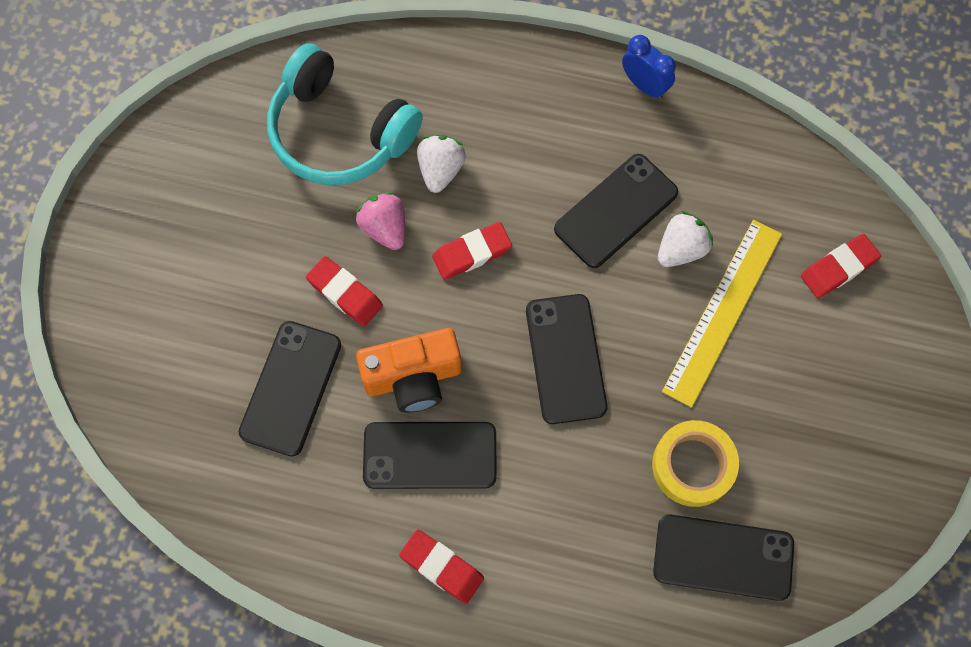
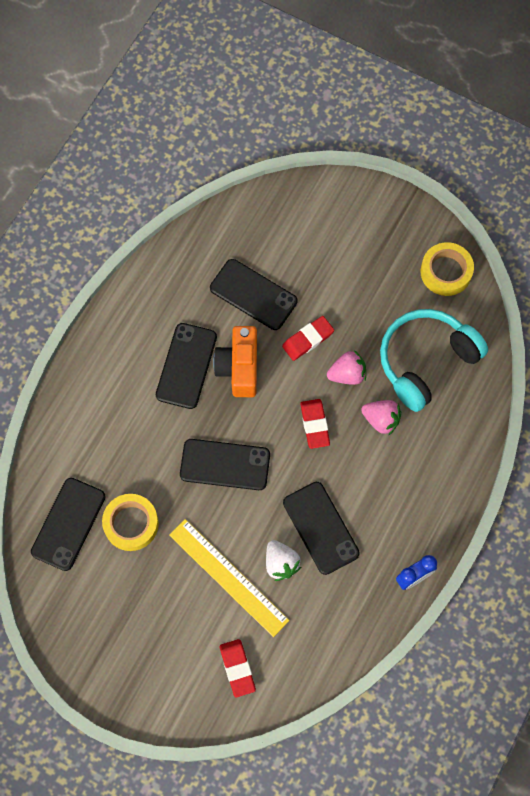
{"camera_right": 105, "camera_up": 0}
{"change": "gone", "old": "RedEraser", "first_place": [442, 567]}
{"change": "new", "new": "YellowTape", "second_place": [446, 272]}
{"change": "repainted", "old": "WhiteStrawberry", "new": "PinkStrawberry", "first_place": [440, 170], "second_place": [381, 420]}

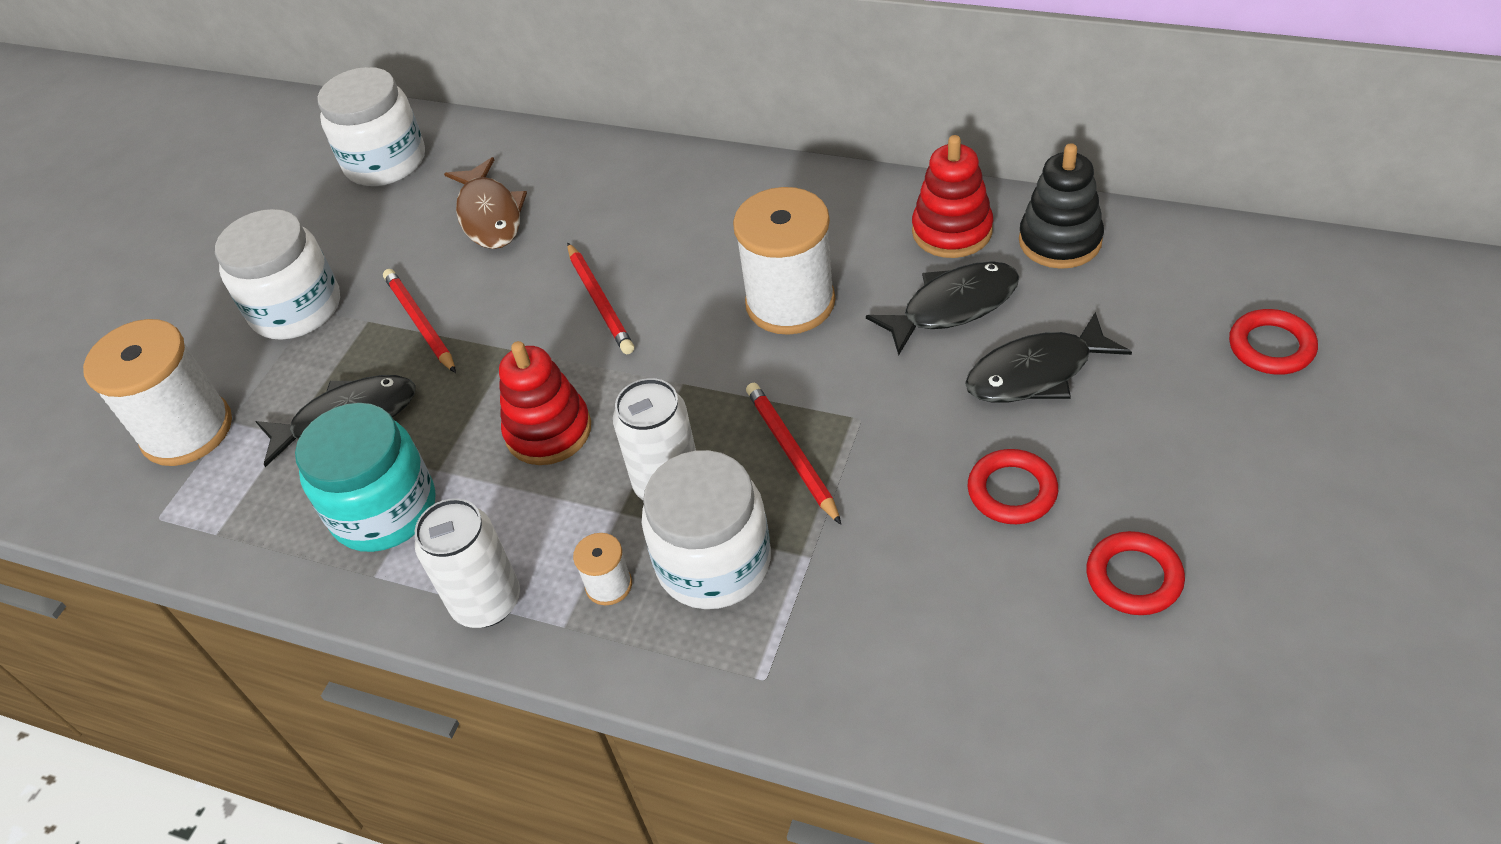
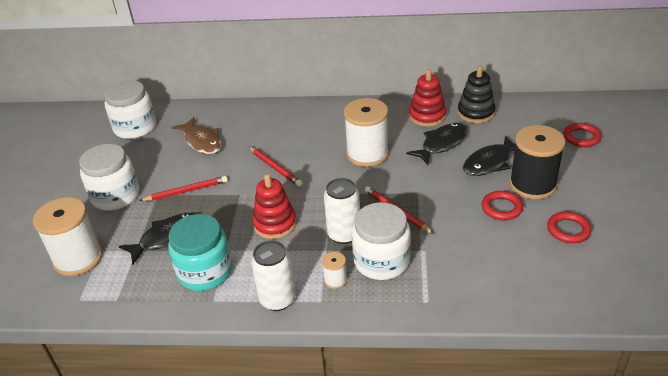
{"camera_right": -20, "camera_up": -10}
{"change": "new", "new": "BlackSpool", "second_place": [532, 185]}
{"change": "rotated", "old": "RedPencil", "first_place": [420, 323], "second_place": [186, 191], "degrees": 120}

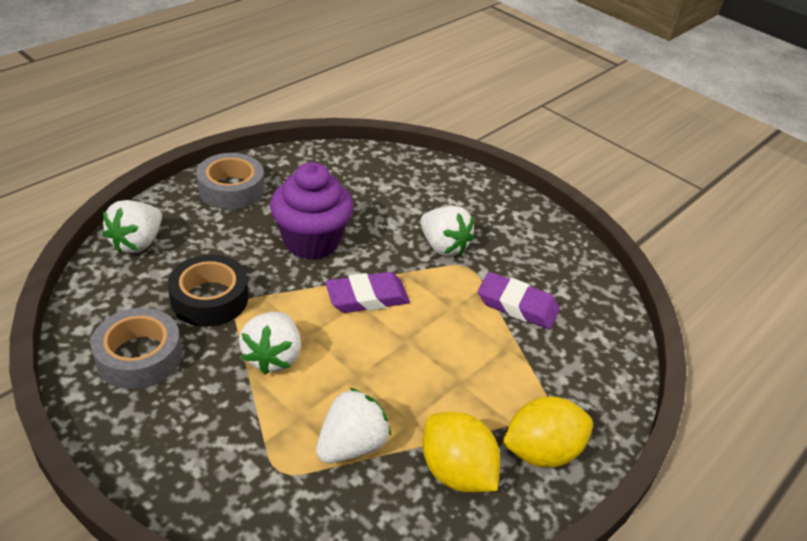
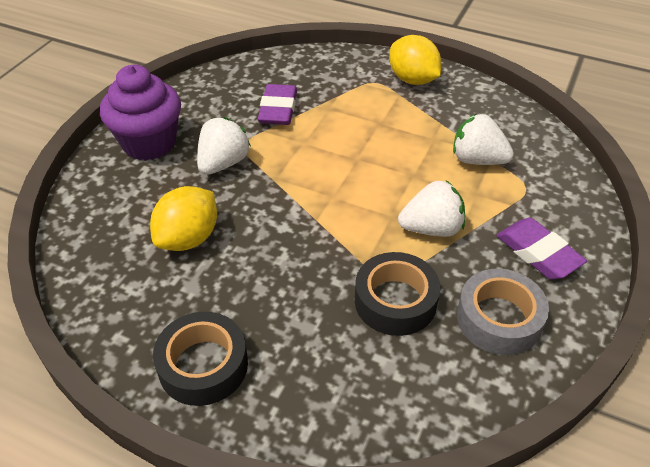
{"camera_right": -105, "camera_up": 5}
{"change": "gone", "old": "WhiteStrawberry", "first_place": [137, 243]}
{"change": "shifted", "old": "PurpleCupcake", "first_place": [311, 242], "second_place": [149, 143]}
{"change": "shifted", "old": "PurpleEraser", "first_place": [367, 297], "second_place": [538, 253]}
{"change": "shifted", "old": "YellowLemon", "first_place": [456, 471], "second_place": [188, 238]}
{"change": "repainted", "old": "GreyTape", "new": "BlackTape", "first_place": [231, 189], "second_place": [203, 365]}

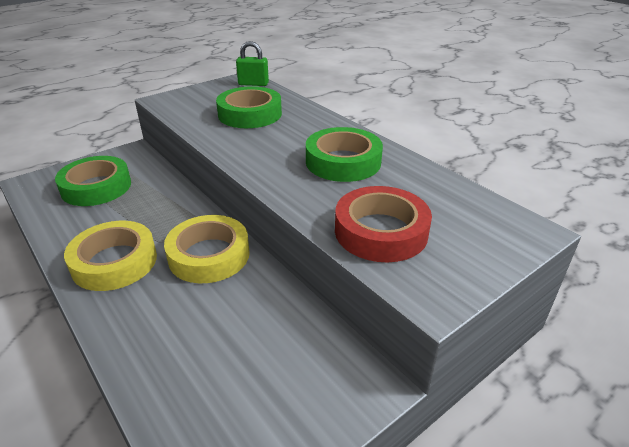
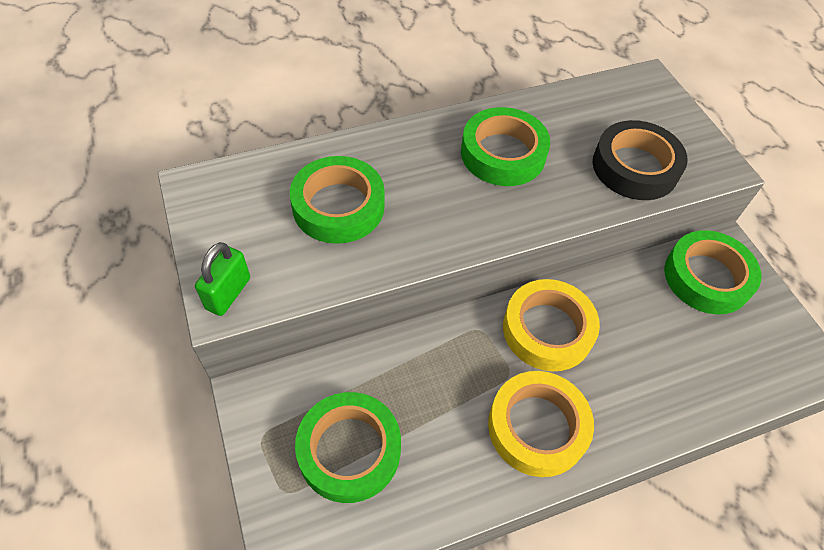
{"camera_right": -75, "camera_up": 20}
{"change": "new", "new": "GreenTape", "second_place": [706, 277]}
{"change": "shifted", "old": "GreenPadlock", "first_place": [253, 84], "second_place": [228, 293]}
{"change": "repainted", "old": "RedTape", "new": "BlackTape", "first_place": [381, 231], "second_place": [635, 167]}

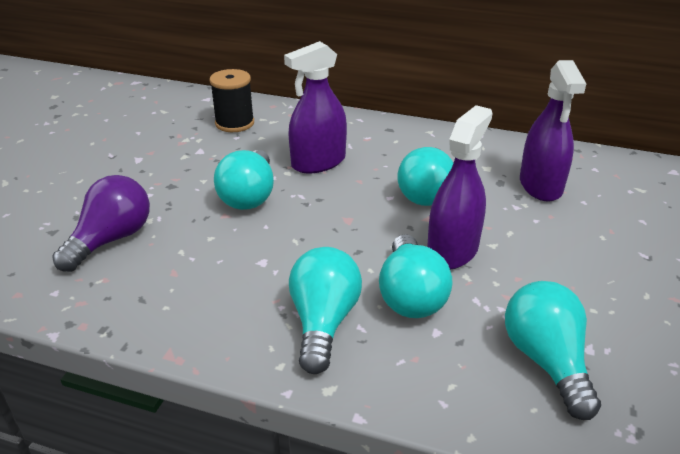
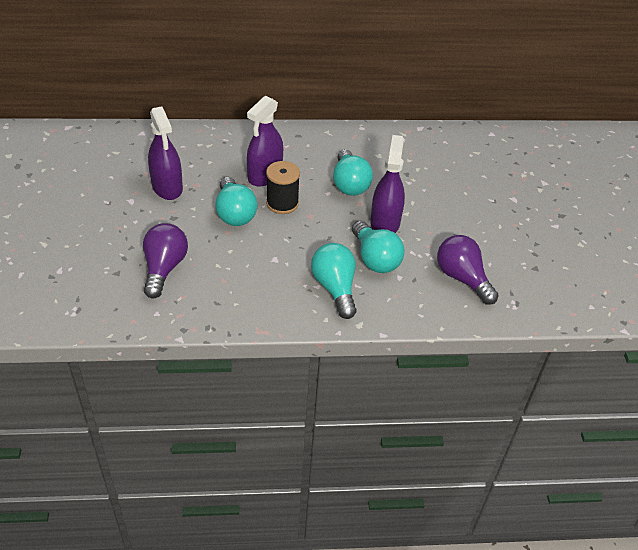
{"camera_right": -25, "camera_up": 10}
{"change": "shifted", "old": "BlackSpool", "first_place": [234, 123], "second_place": [282, 203]}
{"change": "shifted", "old": "PurpleSprayBottle", "first_place": [540, 185], "second_place": [167, 187]}
{"change": "repainted", "old": "TurquoiseLightBulb", "new": "PurpleLightBulb", "first_place": [546, 361], "second_place": [462, 278]}

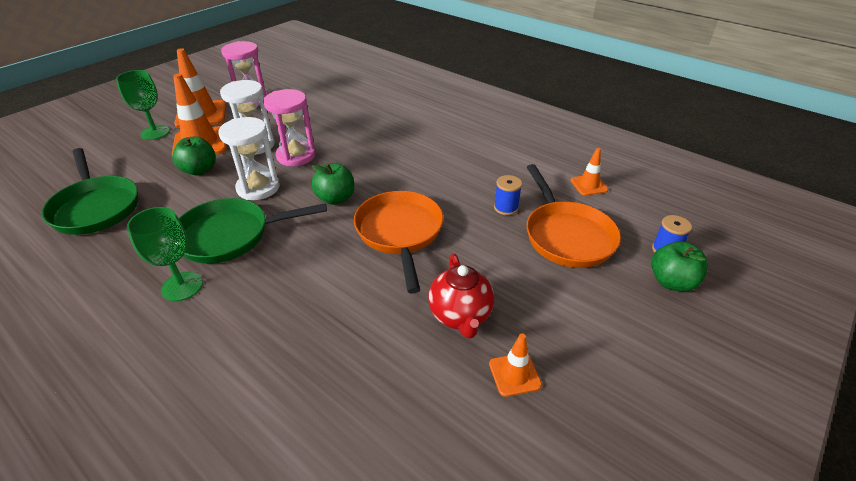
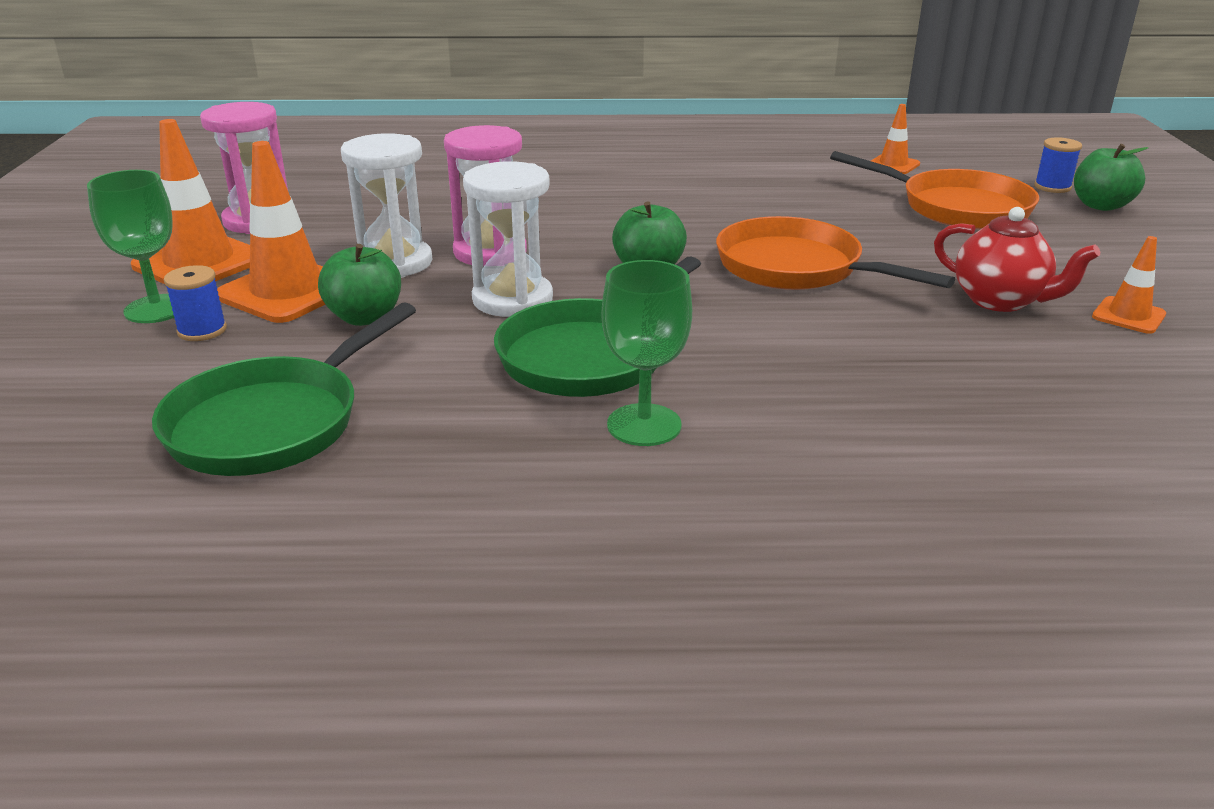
{"camera_right": -40, "camera_up": -10}
{"change": "shifted", "old": "BlueSpool", "first_place": [506, 208], "second_place": [202, 330]}
{"change": "rotated", "old": "GreenPan", "first_place": [96, 207], "second_place": [273, 422], "degrees": 105}

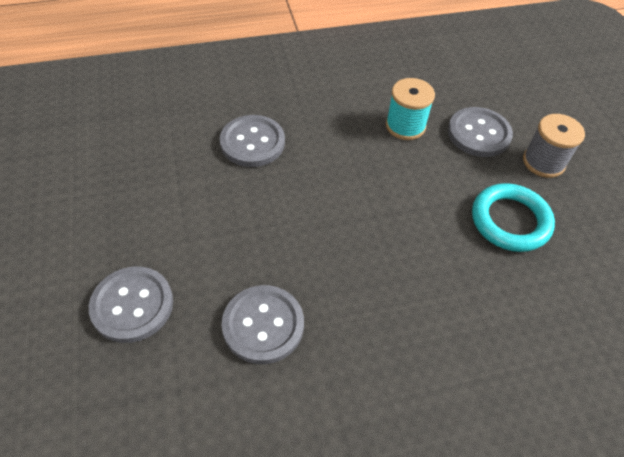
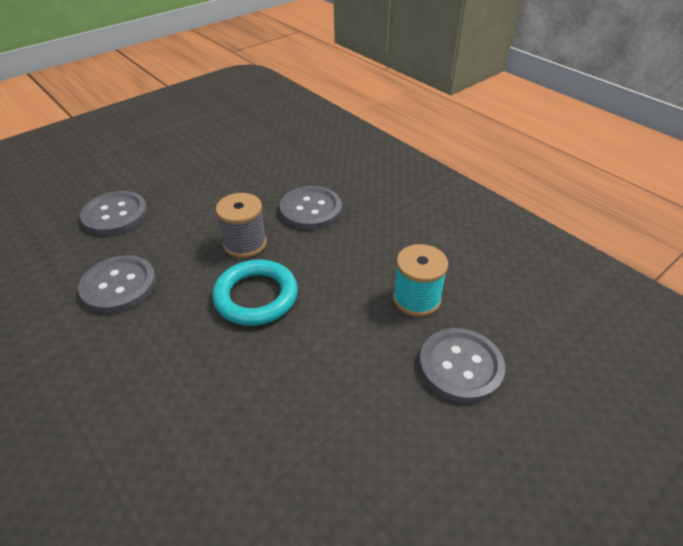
{"camera_right": 65, "camera_up": -10}
{"change": "shifted", "old": "TurquoiseRing", "first_place": [510, 221], "second_place": [256, 296]}
{"change": "shifted", "old": "GreySpool", "first_place": [543, 162], "second_place": [245, 244]}

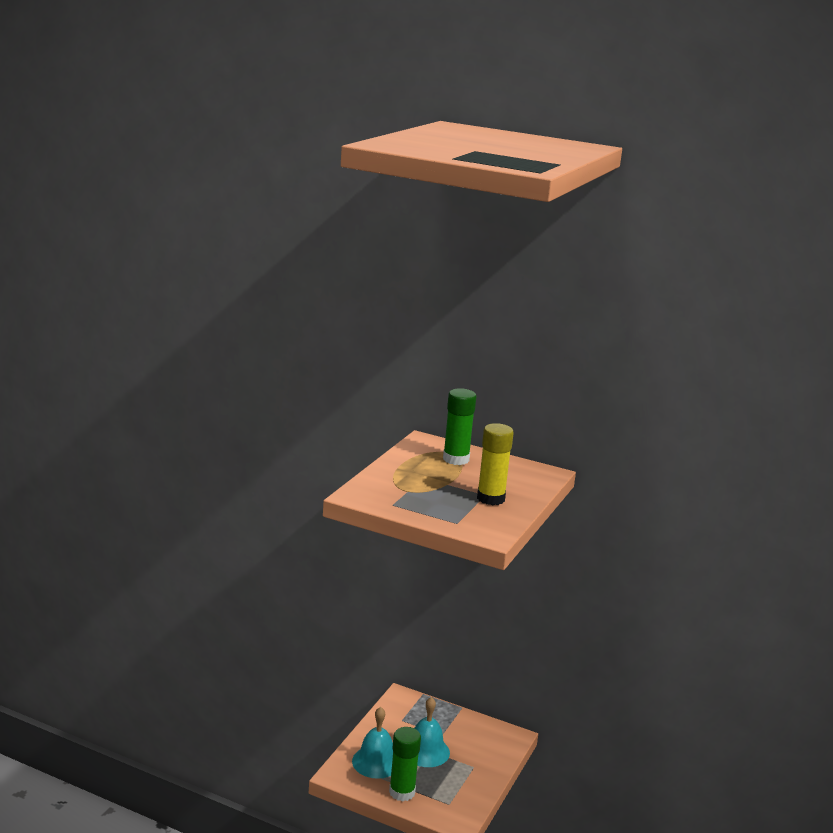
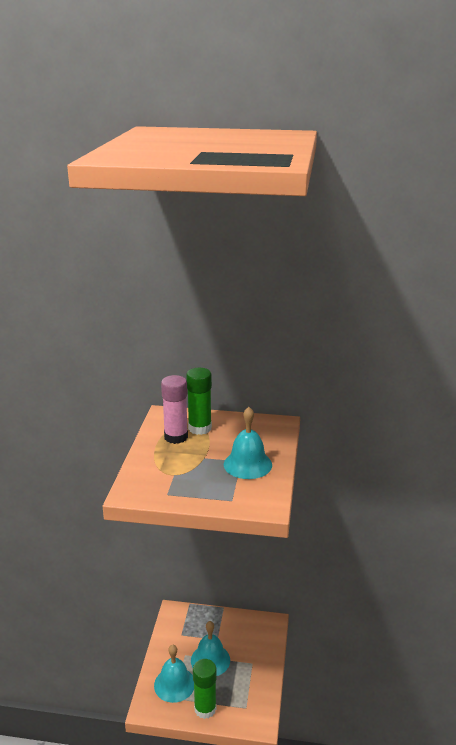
{"camera_right": -15, "camera_up": 5}
{"change": "new", "new": "PinkGlueStick", "second_place": [176, 437]}
{"change": "swapped", "old": "YellowGlueStick", "new": "TurquoiseBell", "first_place": [490, 498], "second_place": [247, 464]}

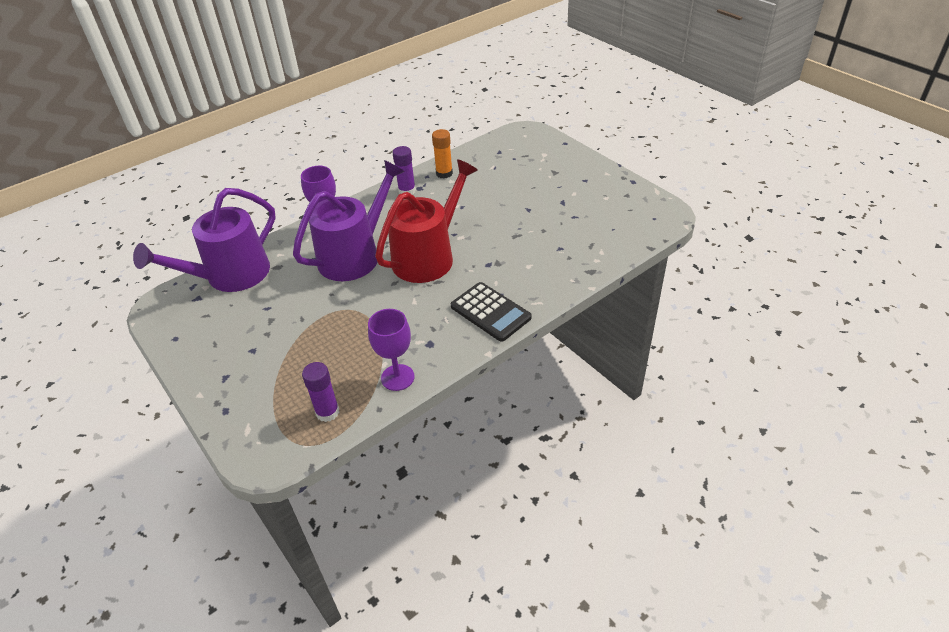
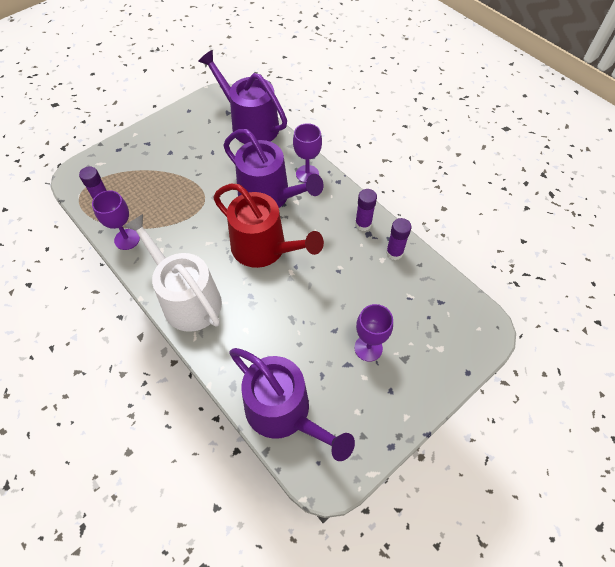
{"camera_right": 85, "camera_up": 15}
{"change": "new", "new": "PurpleWateringCan", "second_place": [283, 412]}
{"change": "new", "new": "PurpleGoblet", "second_place": [368, 348]}
{"change": "swapped", "old": "BlackCalculator", "new": "WhiteWateringCan", "first_place": [490, 312], "second_place": [187, 299]}
{"change": "repainted", "old": "OrangeGlueStick", "new": "PurpleGlueStick", "first_place": [444, 173], "second_place": [394, 252]}

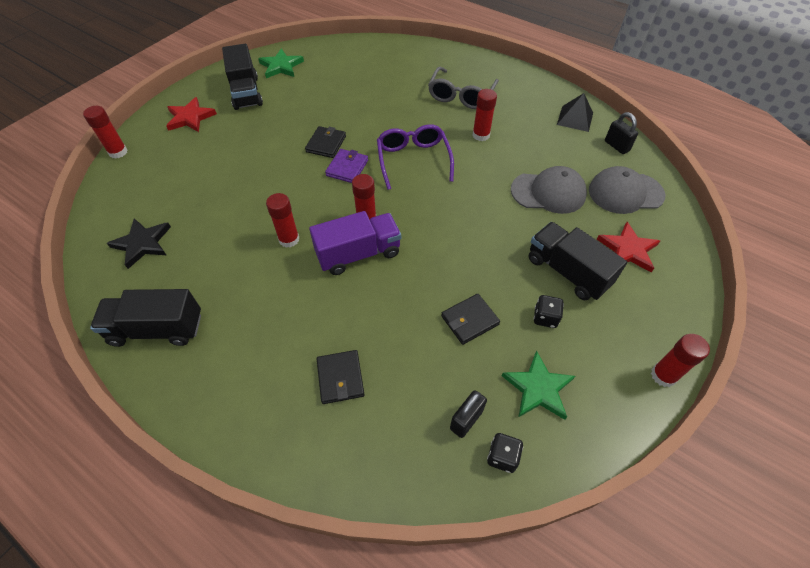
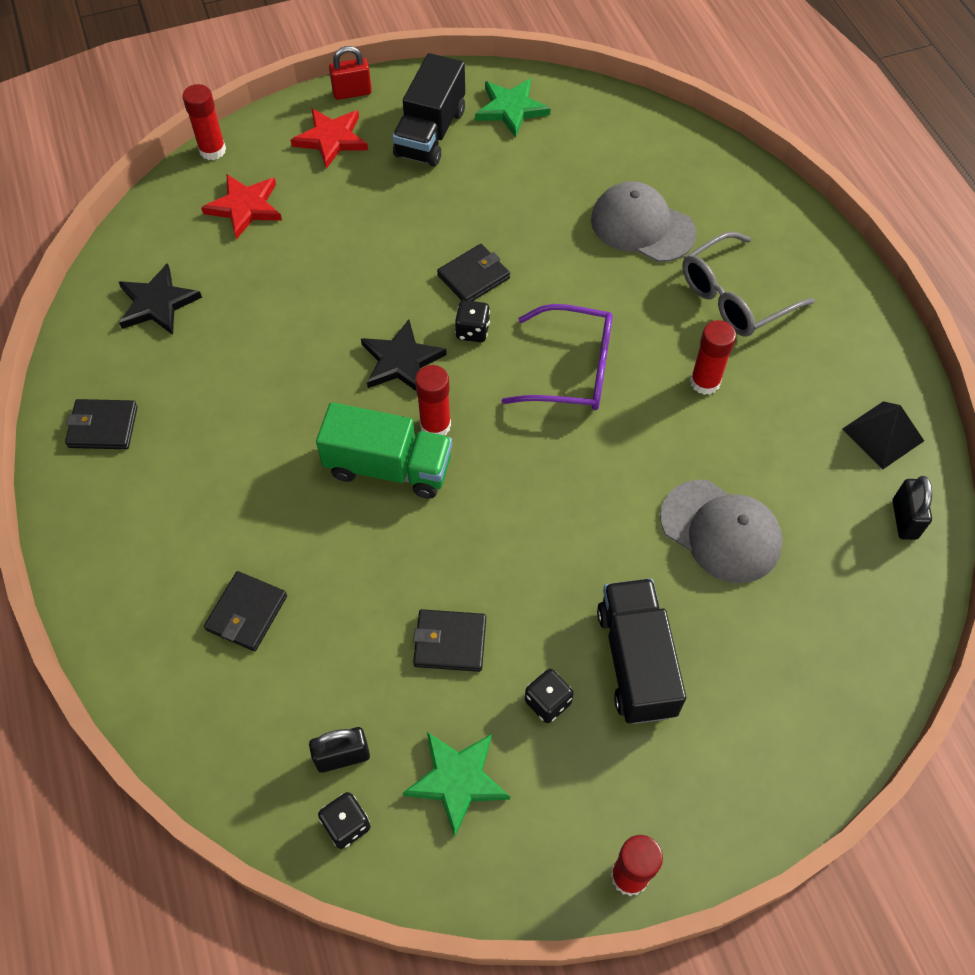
{"camera_right": 35, "camera_up": 5}
{"change": "gone", "old": "RedGlueStick", "first_place": [289, 239]}
{"change": "new", "new": "RedPadlock", "second_place": [352, 92]}
{"change": "new", "new": "BlackStar", "second_place": [401, 361]}
{"change": "shifted", "old": "GreyCap", "first_place": [625, 193], "second_place": [642, 226]}
{"change": "shifted", "old": "RedStar", "first_place": [628, 249], "second_place": [245, 207]}
{"change": "swapped", "old": "BlackTruck", "new": "BlackWallet", "first_place": [157, 329], "second_place": [103, 427]}
{"change": "swapped", "old": "PurpleWallet", "new": "BlackDice", "first_place": [347, 168], "second_place": [472, 331]}
{"change": "repainted", "old": "PurpleTruck", "new": "GreenTruck", "first_place": [358, 254], "second_place": [388, 467]}
{"change": "rotated", "old": "PurpleGlasses", "first_place": [413, 160], "second_place": [571, 370], "degrees": 75}

